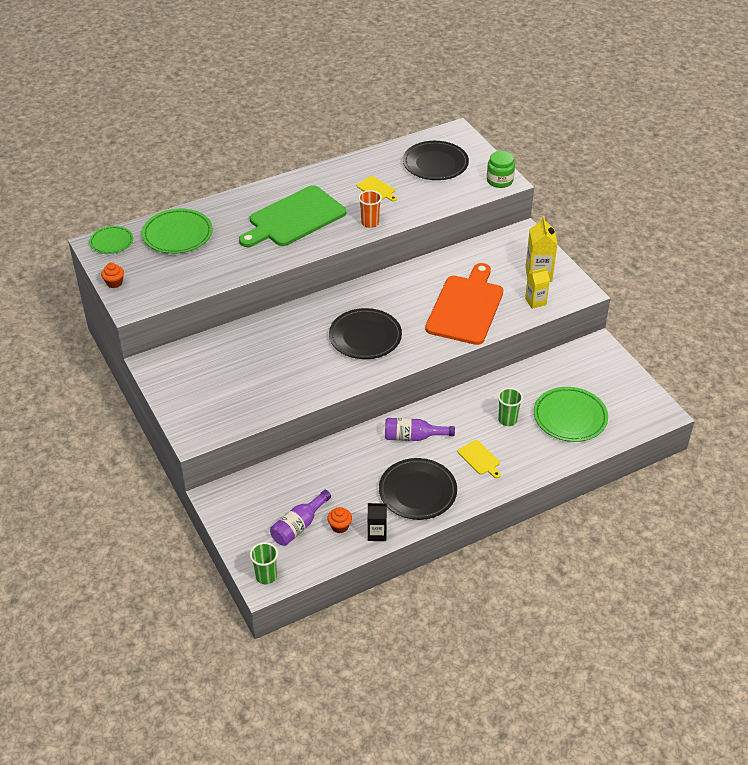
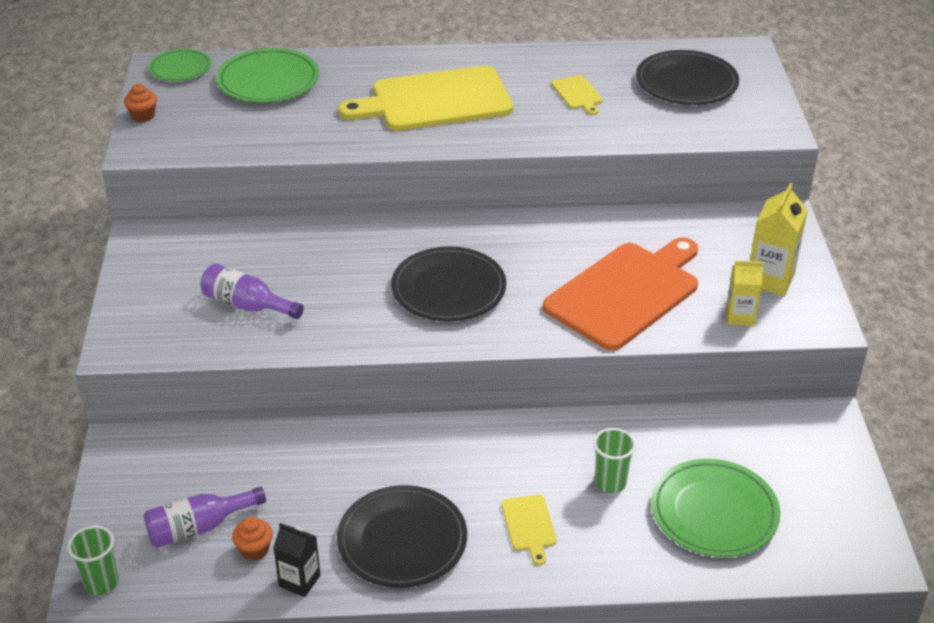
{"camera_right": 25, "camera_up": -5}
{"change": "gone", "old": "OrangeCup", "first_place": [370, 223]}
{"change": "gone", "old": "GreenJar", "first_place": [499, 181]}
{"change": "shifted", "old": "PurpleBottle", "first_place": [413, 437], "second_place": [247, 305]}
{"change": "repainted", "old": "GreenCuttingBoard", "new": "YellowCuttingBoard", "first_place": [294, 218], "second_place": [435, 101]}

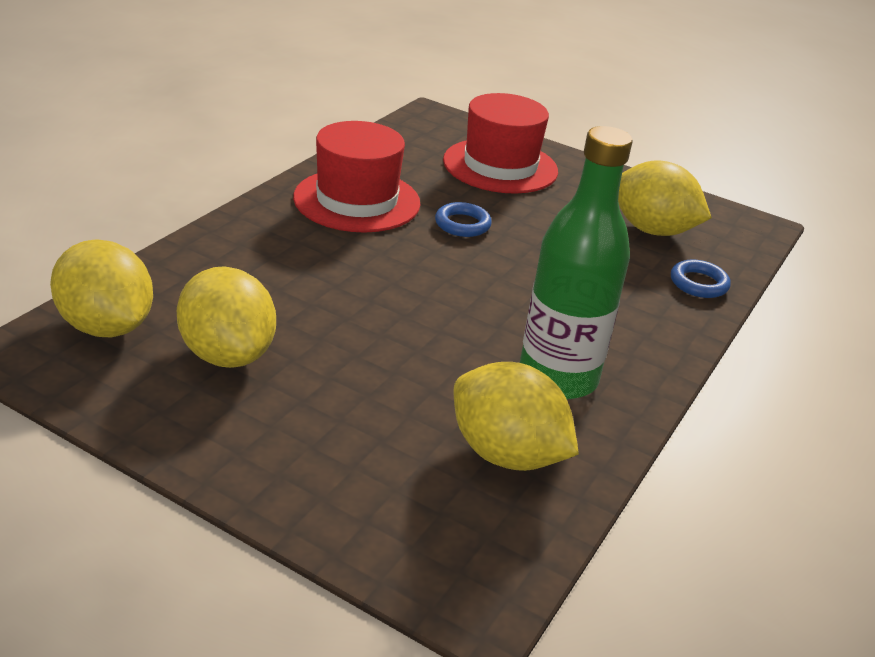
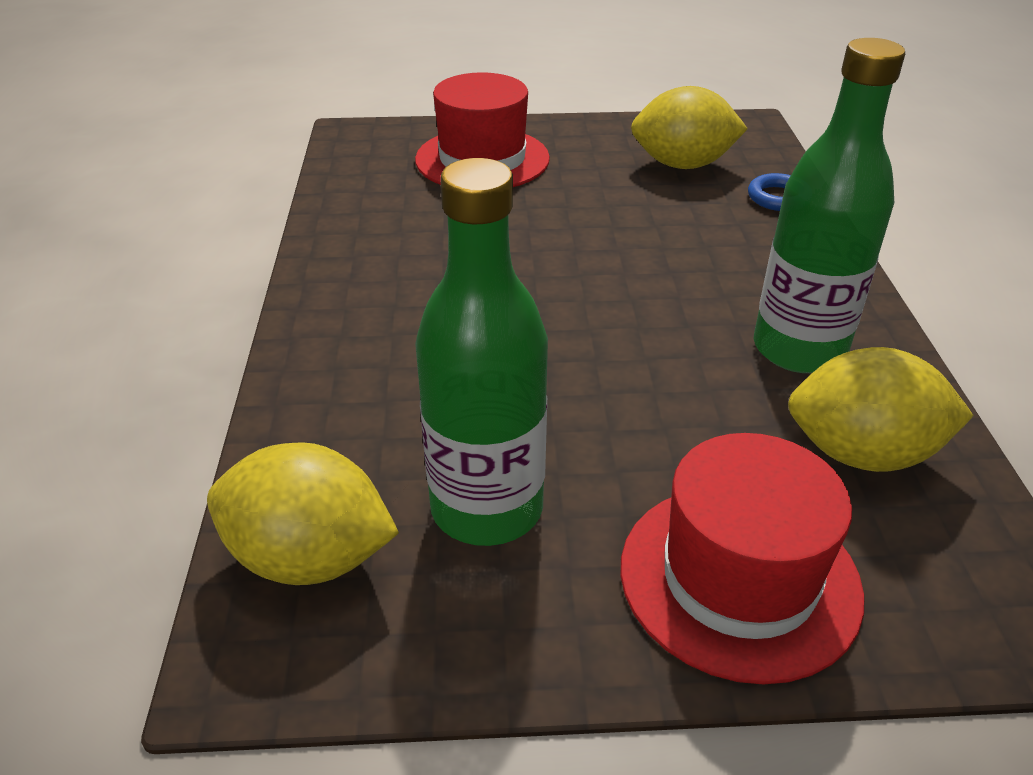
{"camera_right": -30, "camera_up": 5}
{"change": "gone", "old": "BlueRing", "first_place": [462, 224]}
{"change": "shifted", "old": "RedHat", "first_place": [357, 200], "second_place": [739, 578]}
{"change": "swapped", "old": "YellowLemon", "new": "GreenBottle", "first_place": [227, 354], "second_place": [487, 508]}

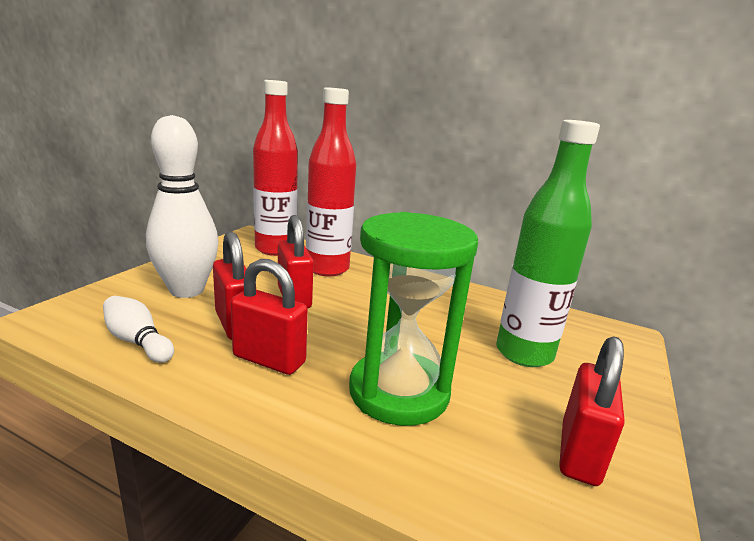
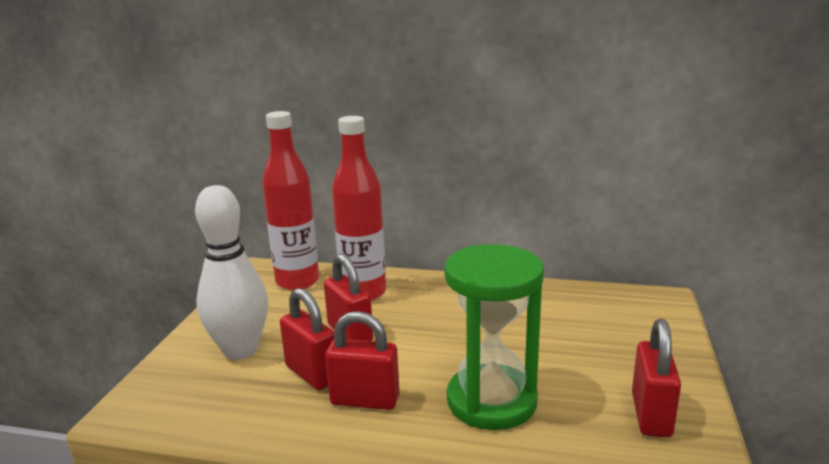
{"camera_right": -10, "camera_up": 0}
{"change": "gone", "old": "WhiteBowlingPin", "first_place": [138, 341]}
{"change": "gone", "old": "GreenBottle", "first_place": [524, 353]}

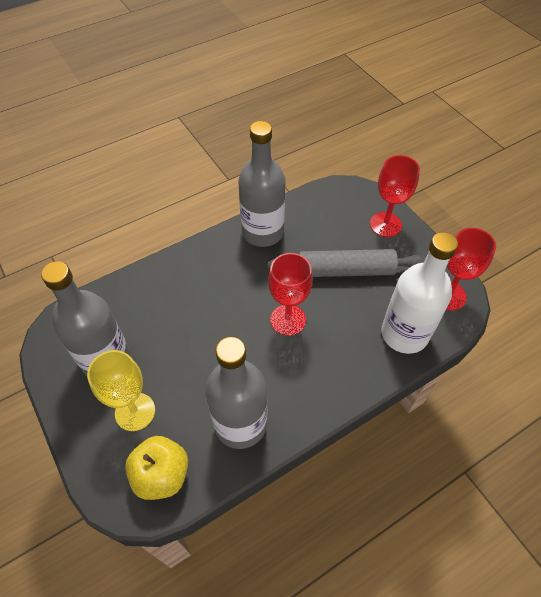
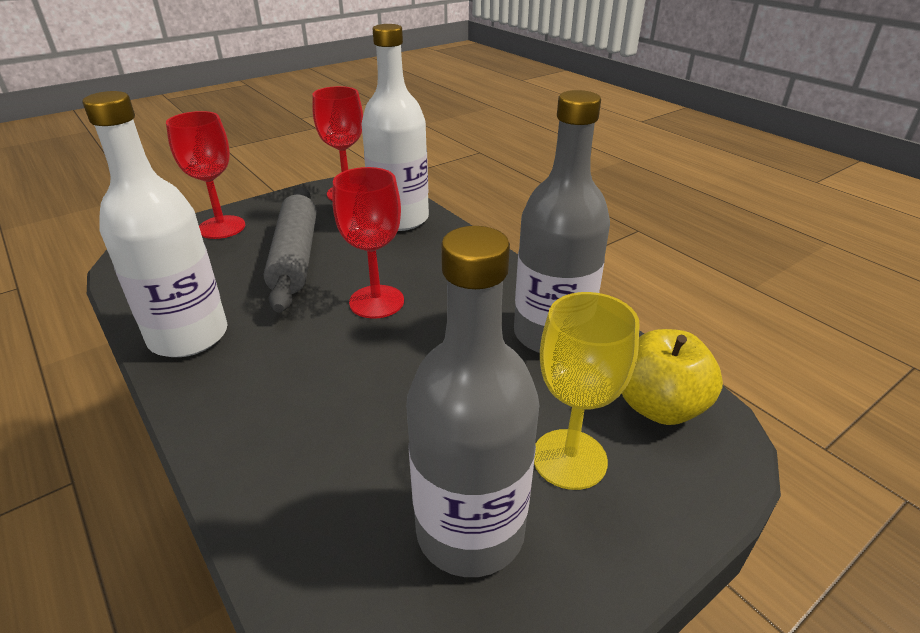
{"camera_right": -95, "camera_up": -20}
{"change": "repainted", "old": "GreyBottle", "new": "WhiteBottle", "first_place": [262, 232], "second_place": [188, 336]}

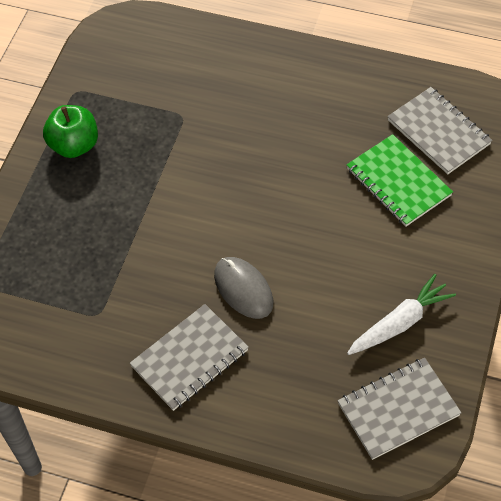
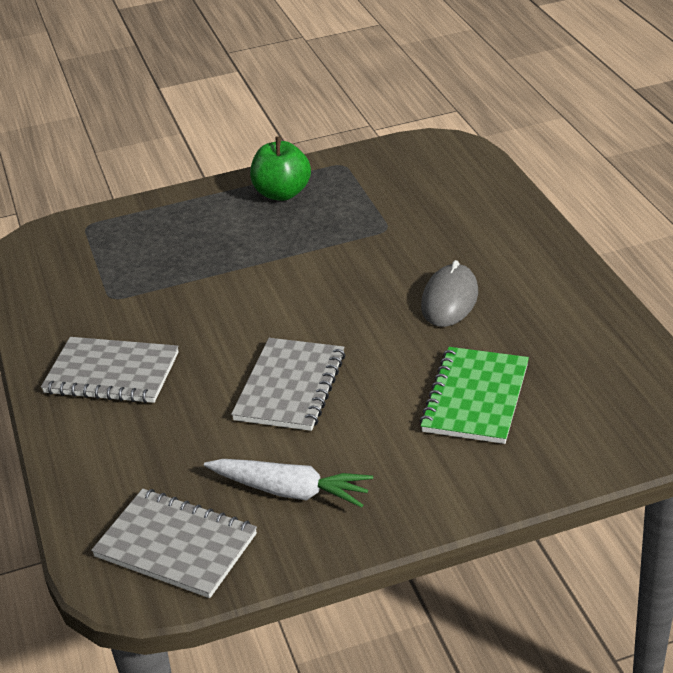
{"camera_right": 55, "camera_up": -20}
{"change": "shifted", "old": "GreyMouse", "first_place": [243, 289], "second_place": [449, 299]}
{"change": "shifted", "old": "GreyNotebook", "first_place": [438, 132], "second_place": [290, 387]}

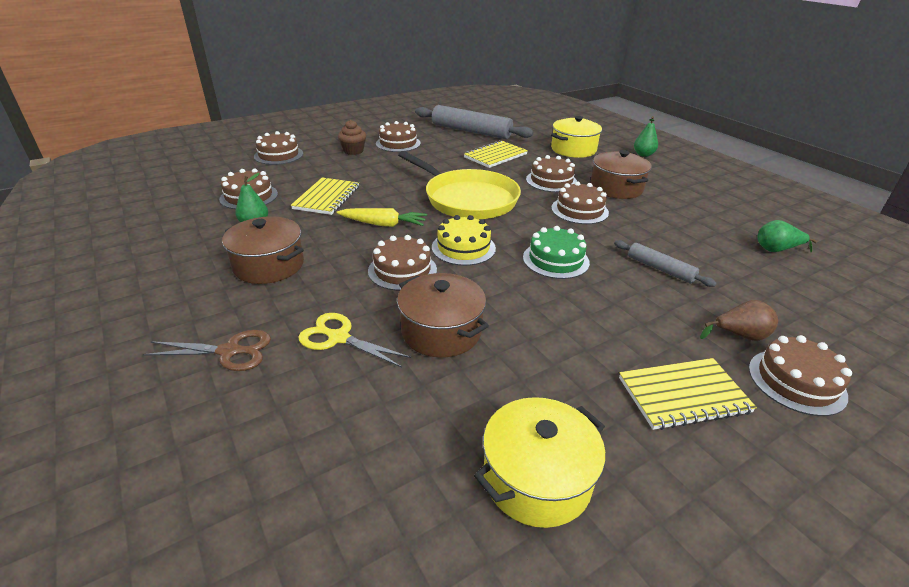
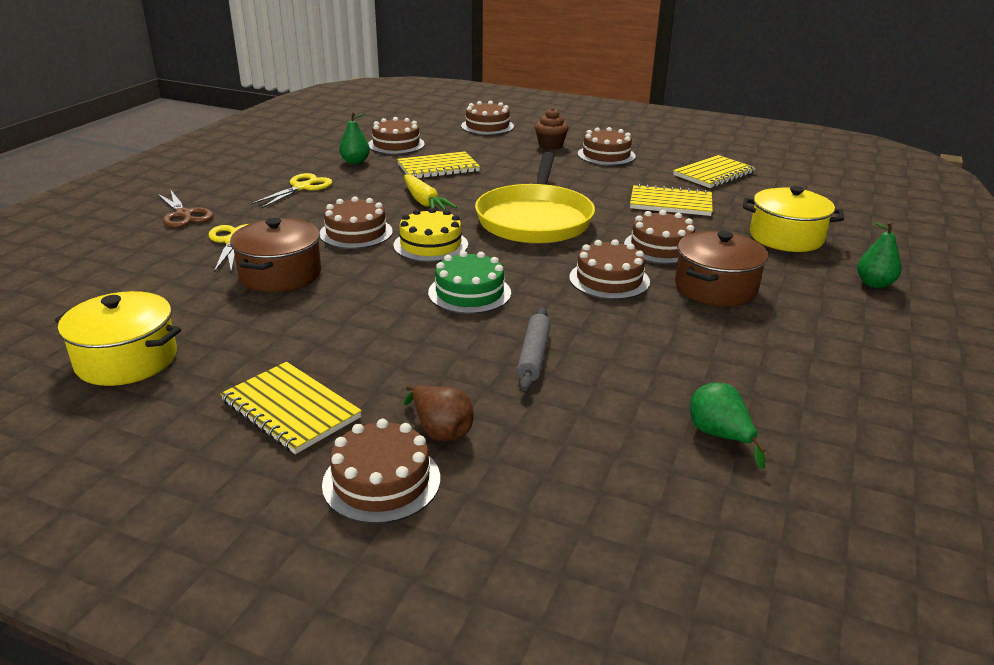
{"camera_right": 55, "camera_up": -5}
{"change": "swapped", "old": "BrownPot", "new": "YellowScissors", "first_place": [269, 265], "second_place": [302, 187]}
{"change": "swapped", "old": "GreyRollingPin", "new": "YellowNotebook", "first_place": [471, 131], "second_place": [714, 174]}

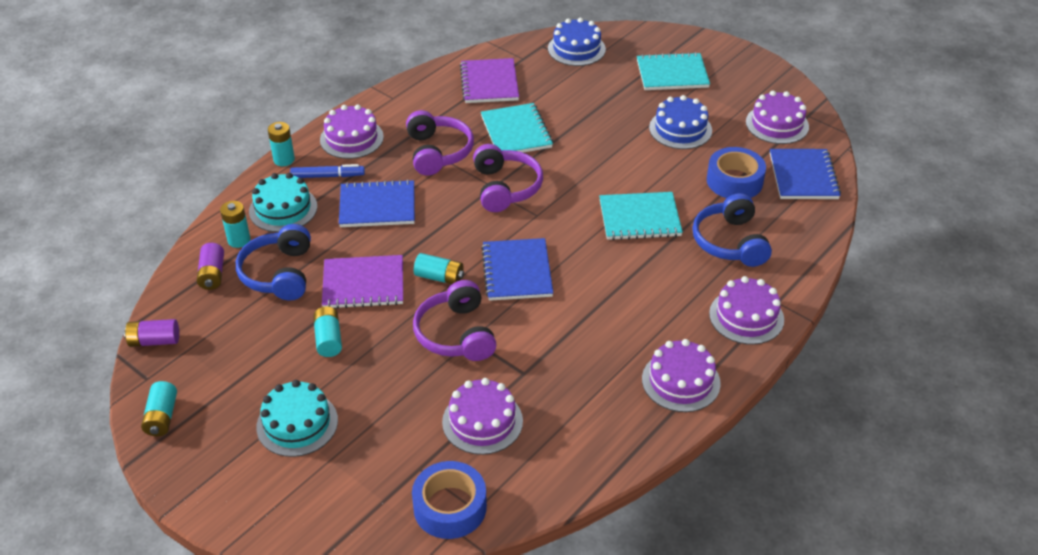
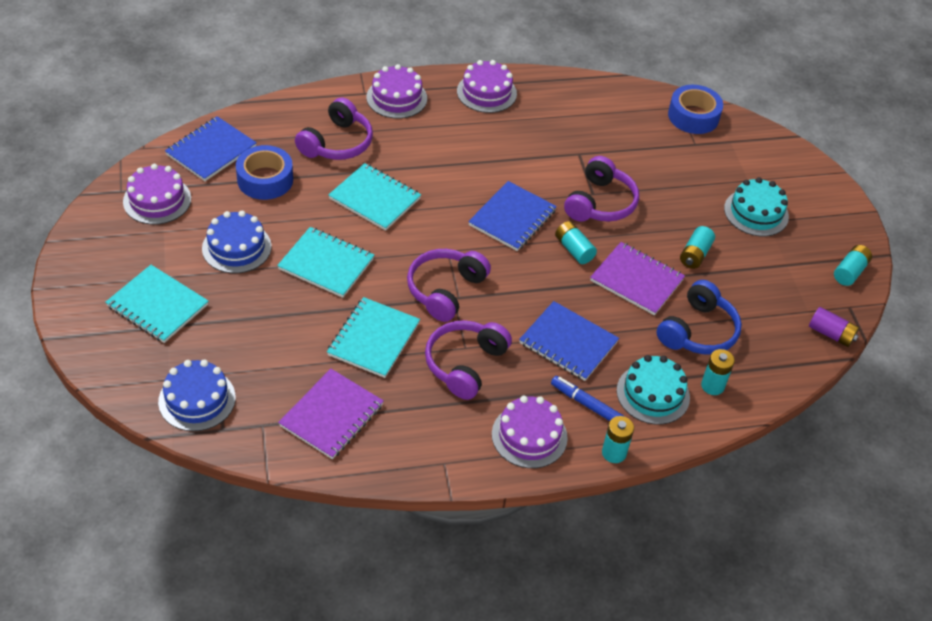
{"camera_right": -145, "camera_up": 5}
{"change": "gone", "old": "PurpleBattery", "first_place": [212, 274]}
{"change": "gone", "old": "PurpleCake", "first_place": [482, 421]}
{"change": "new", "new": "TurquoiseNotebook", "second_place": [326, 264]}
{"change": "repainted", "old": "BlueHeadphones", "new": "PurpleHeadphones", "first_place": [730, 242], "second_place": [337, 143]}

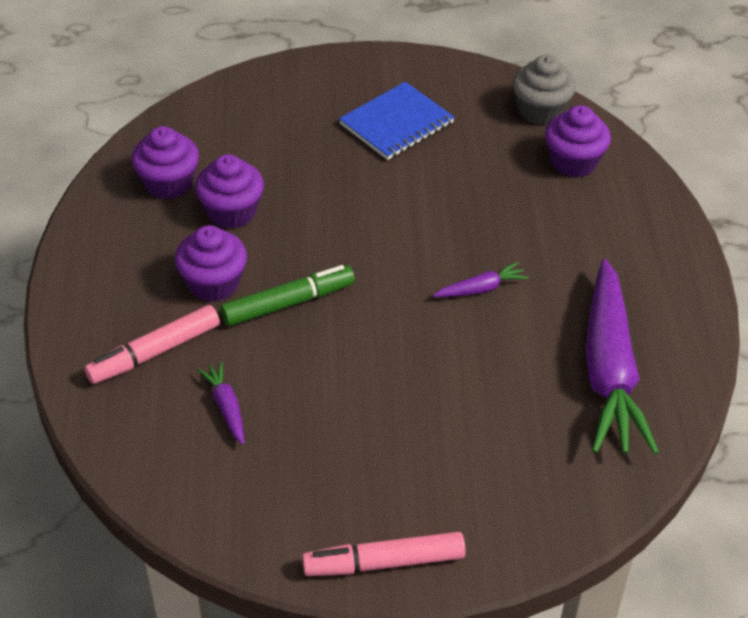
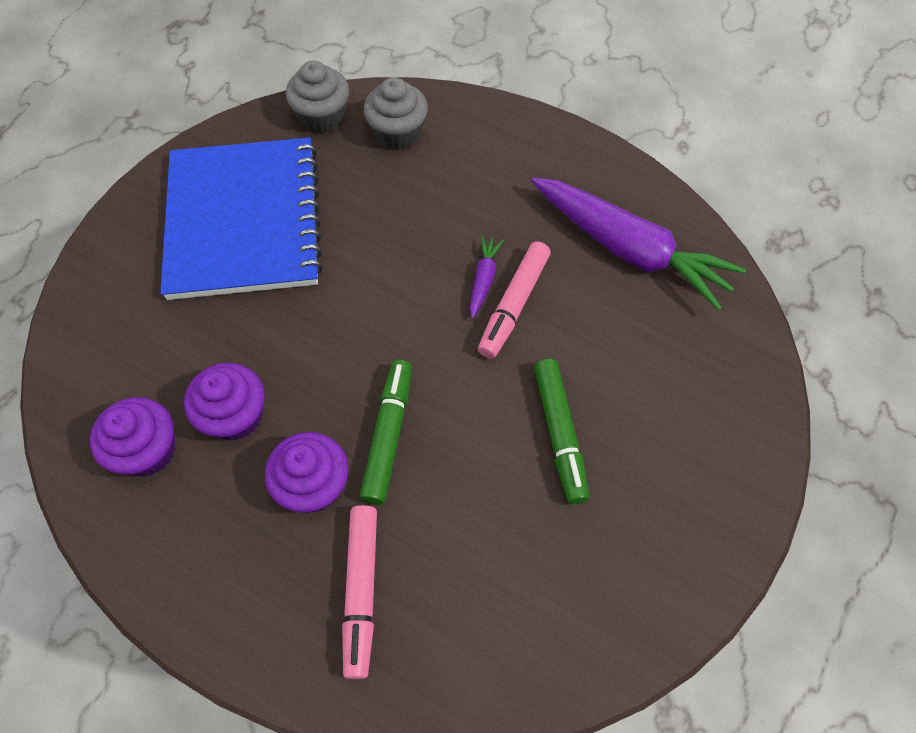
{"camera_right": -55, "camera_up": 15}
{"change": "gone", "old": "PurpleCarrot", "first_place": [226, 407]}
{"change": "new", "new": "GreenMarker", "second_place": [559, 434]}
{"change": "shifted", "old": "PinkMarker", "first_place": [384, 562], "second_place": [514, 305]}
{"change": "repainted", "old": "PurpleCupcake", "new": "GreyCupcake", "first_place": [573, 162], "second_place": [398, 133]}
{"change": "scaled", "old": "BlueNotebook", "first_place": [396, 123], "second_place": [244, 221], "factor": 1.87}

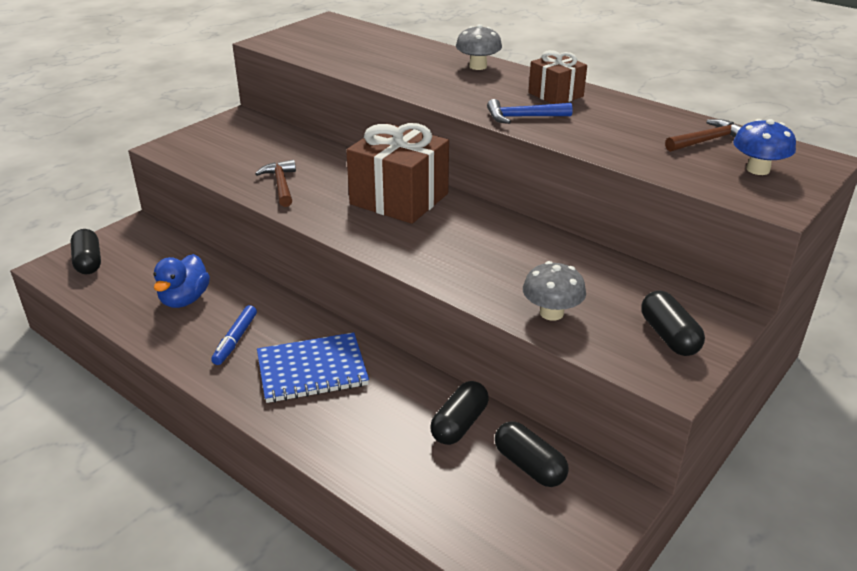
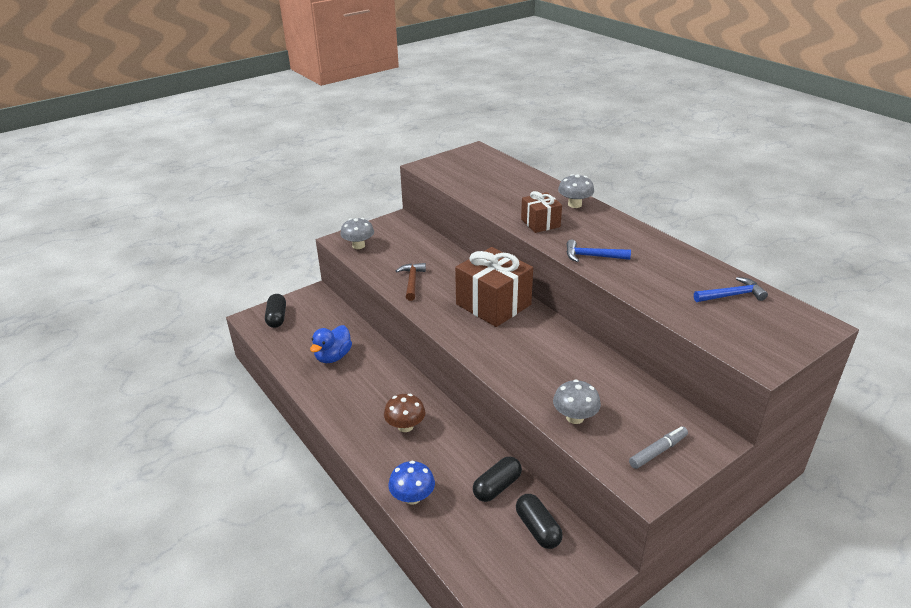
{"camera_right": 15, "camera_up": 0}
{"change": "gone", "old": "BlueMarker", "first_place": [235, 340]}
{"change": "new", "new": "GreyMushroom", "second_place": [358, 245]}
{"change": "shifted", "old": "BrownGift", "first_place": [555, 95], "second_place": [540, 223]}
{"change": "shifted", "old": "BlueMushroom", "first_place": [758, 169], "second_place": [412, 497]}
{"change": "swapped", "old": "BlueNotebook", "new": "BrownMushroom", "first_place": [312, 370], "second_place": [405, 426]}
{"change": "swapped", "old": "BlackCapsule", "new": "GreyMarker", "first_place": [669, 336], "second_place": [658, 451]}
{"change": "repainted", "old": "BrownHammer", "new": "BlueHammer", "first_place": [707, 141], "second_place": [731, 295]}

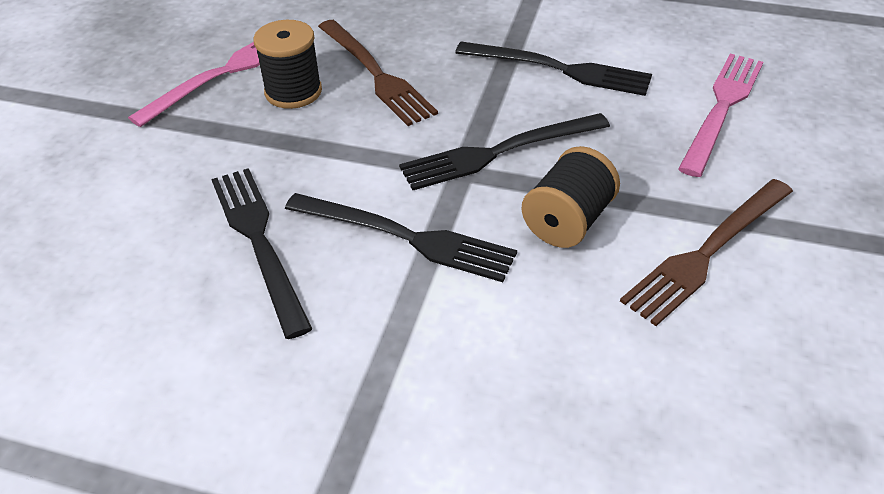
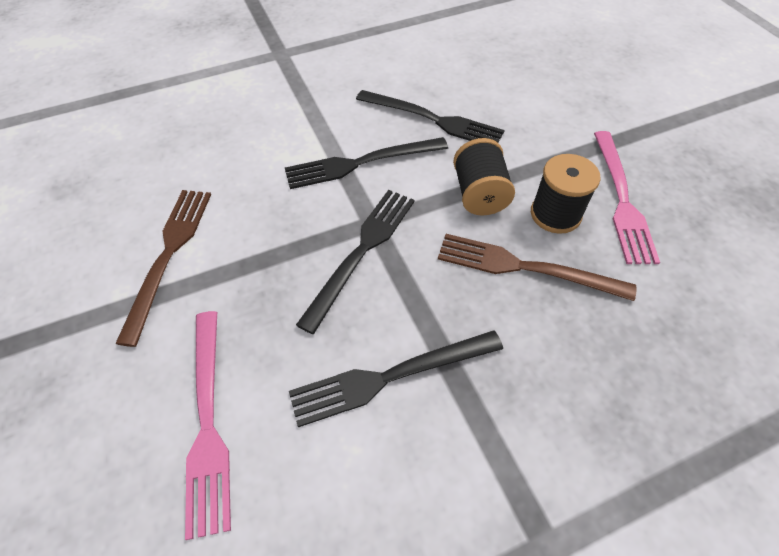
{"camera_right": 140, "camera_up": 10}
{"change": "shifted", "old": "BlackSpool", "first_place": [568, 221], "second_place": [479, 194]}

